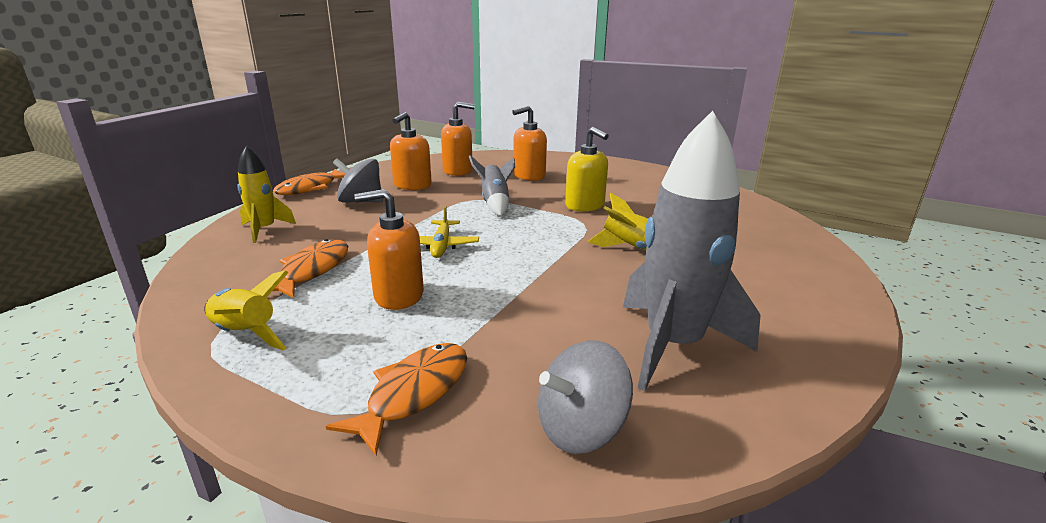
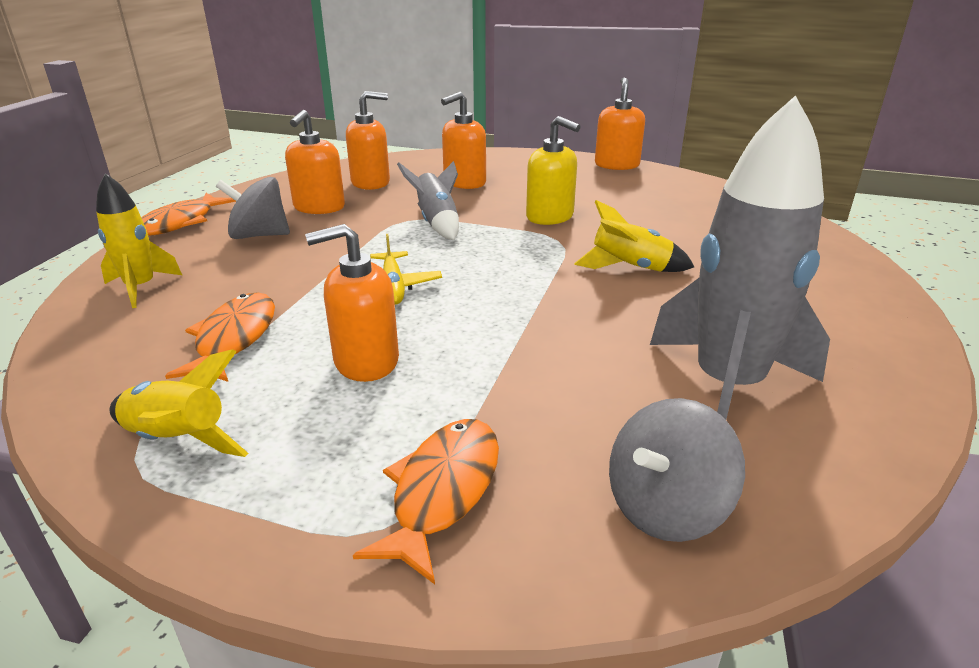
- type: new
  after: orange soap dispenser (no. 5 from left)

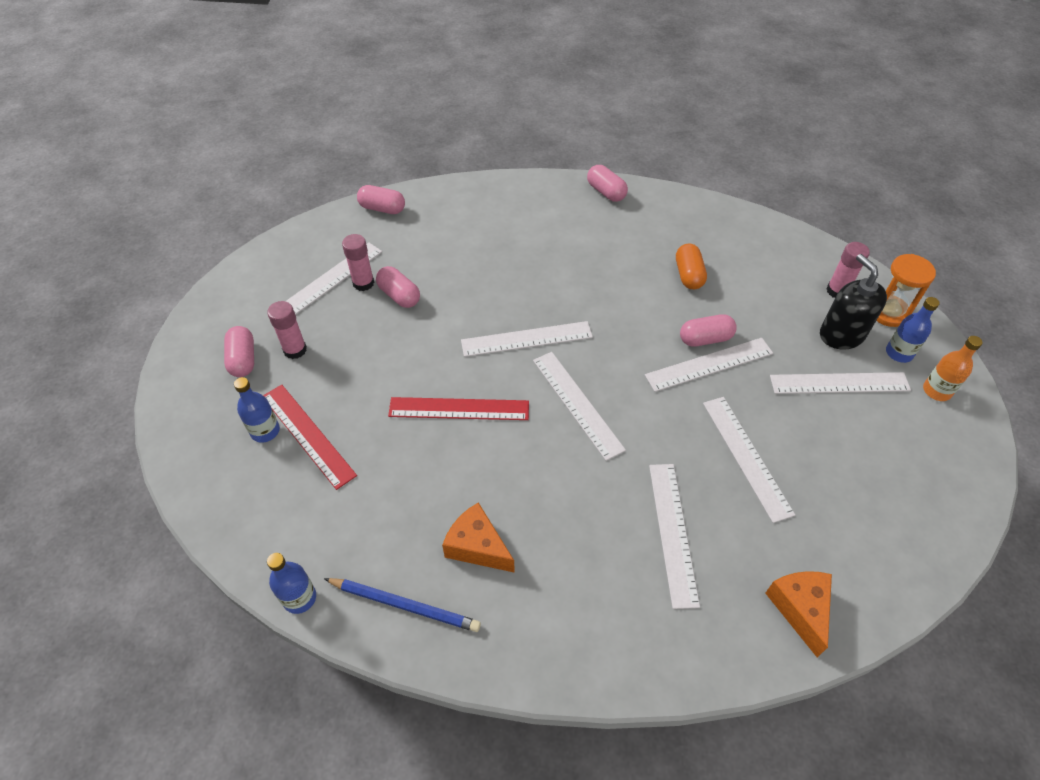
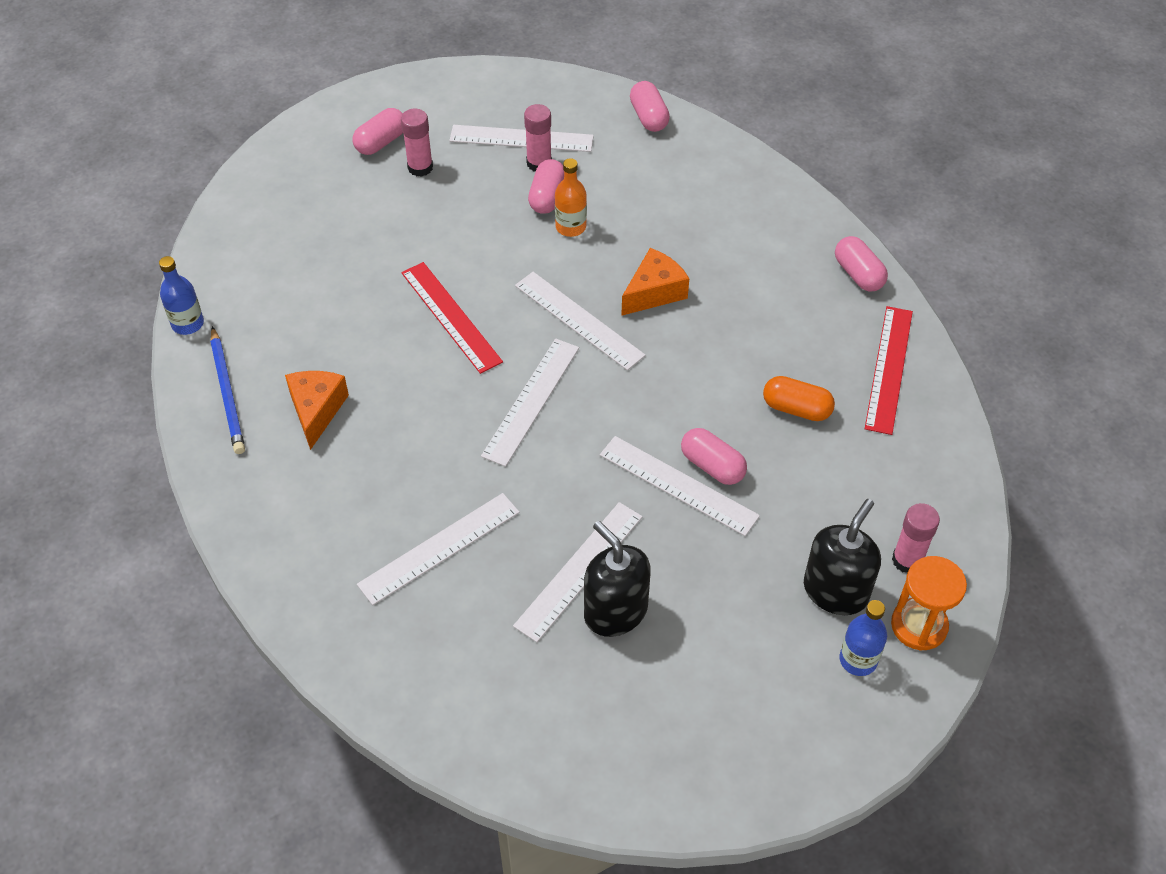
- type: gone
  before: royal blue drink bottle (no. 1 from left)
- type: shifted
  before: crimson straightedge (no. 1 from left in the first image)
  after: crimson straightedge (no. 2 from left)
- type: rotated
  before: rose-pink pill shape (no. 4 from left in the first image)
  turn: -45
- type: rotated
  before: orange pill shape
  turn: 60
- type: shifted
  before: orange cheese wedge (no. 2 from left)
- type: gone
  before: pure white straightedge (no. 7 from left)
- type: shifted
  before: orange drink bottle
- type: new
  after: ebony soap dispenser (no. 1 from left)

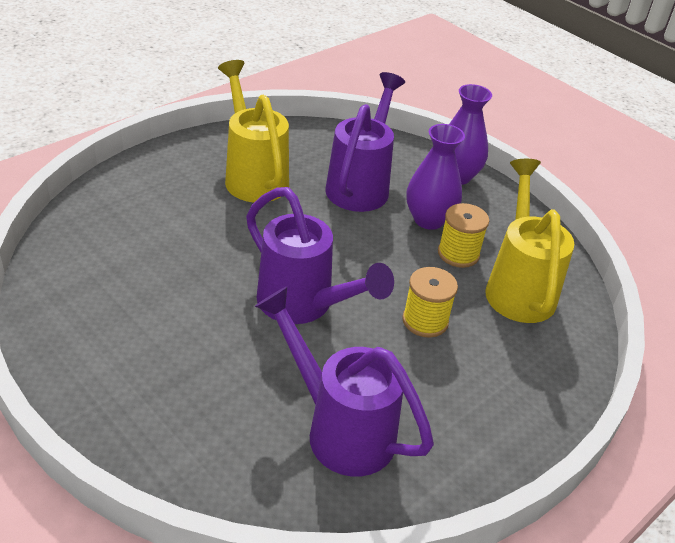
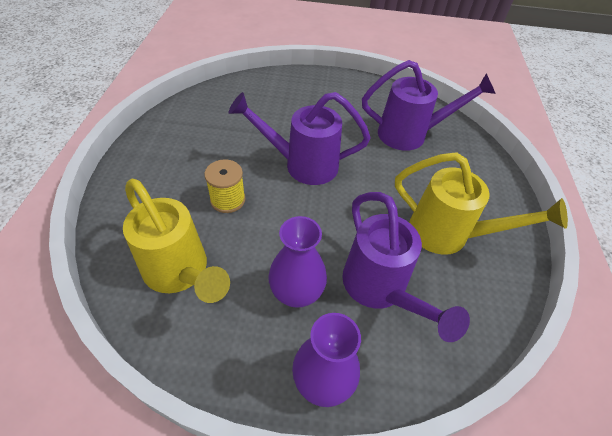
- type: shifted
  before: purple watering can (no. 2 from left in the first image)
  after: purple watering can (no. 3 from left)
- type: gone
  before: yellow bobbin (no. 2 from left)

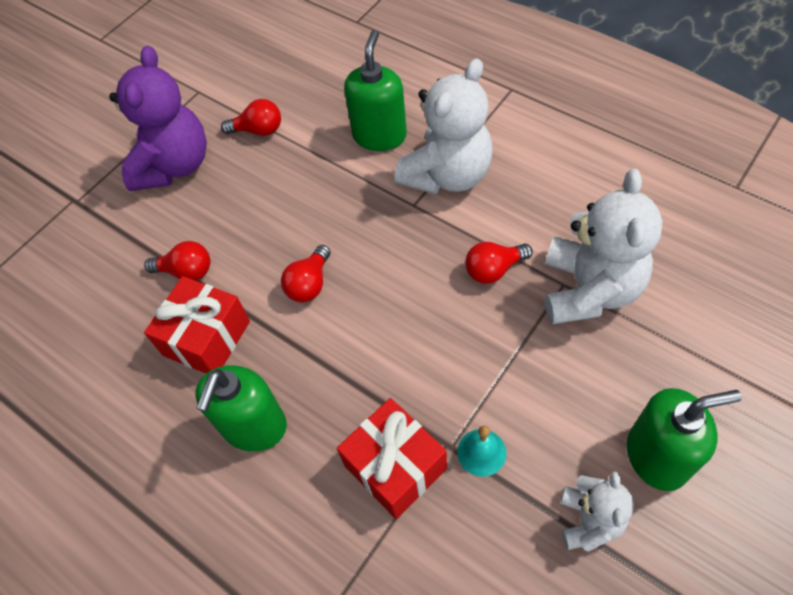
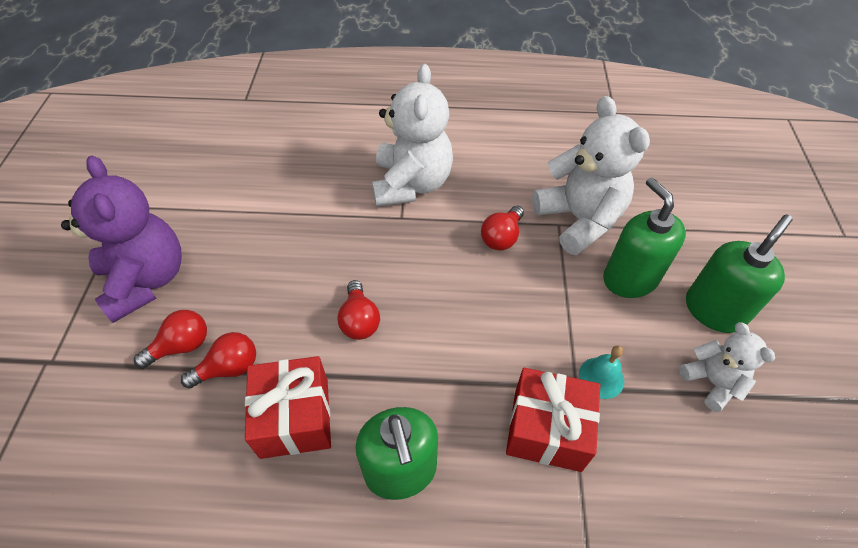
- type: shifted
  before: crimson light bulb (no. 2 from left in the first image)
  after: crimson light bulb (no. 1 from left)
- type: shifted
  before: leaf-green soap dispenser (no. 2 from left)

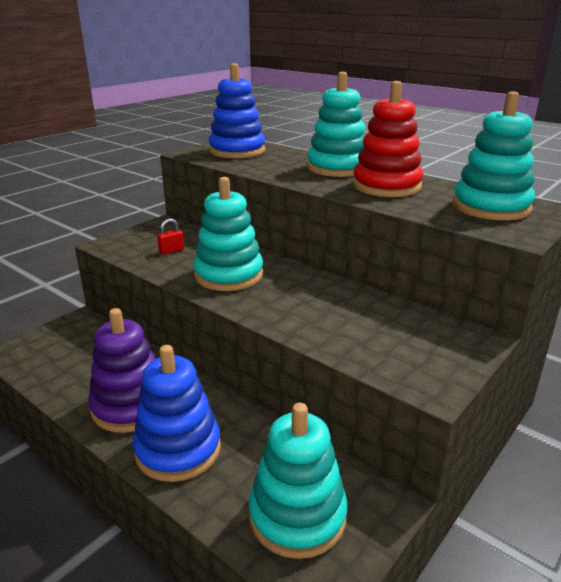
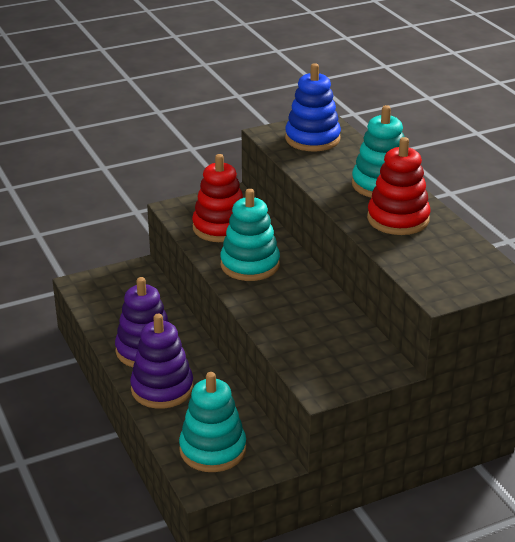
- type: repainted
  before: royal blue stacking rings (no. 1 from left)
  after: purple stacking rings (no. 2 from left)
- type: swapped
  before: crimson small lock
  after: crimson stacking rings (no. 1 from left)
- type: gone
  before: teal stacking rings (no. 4 from left)

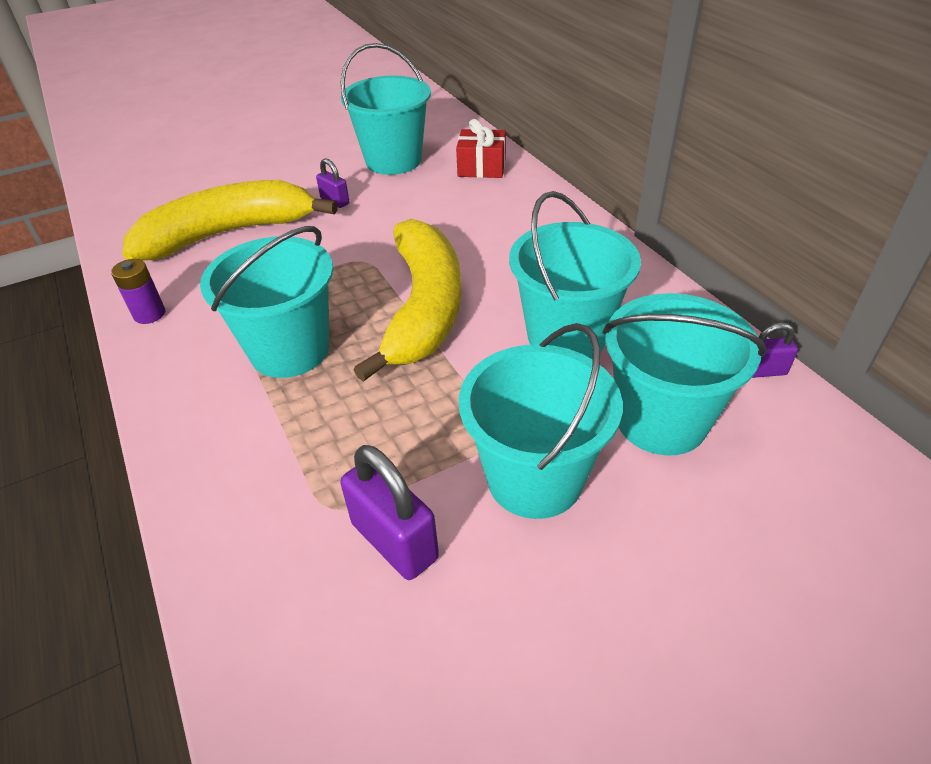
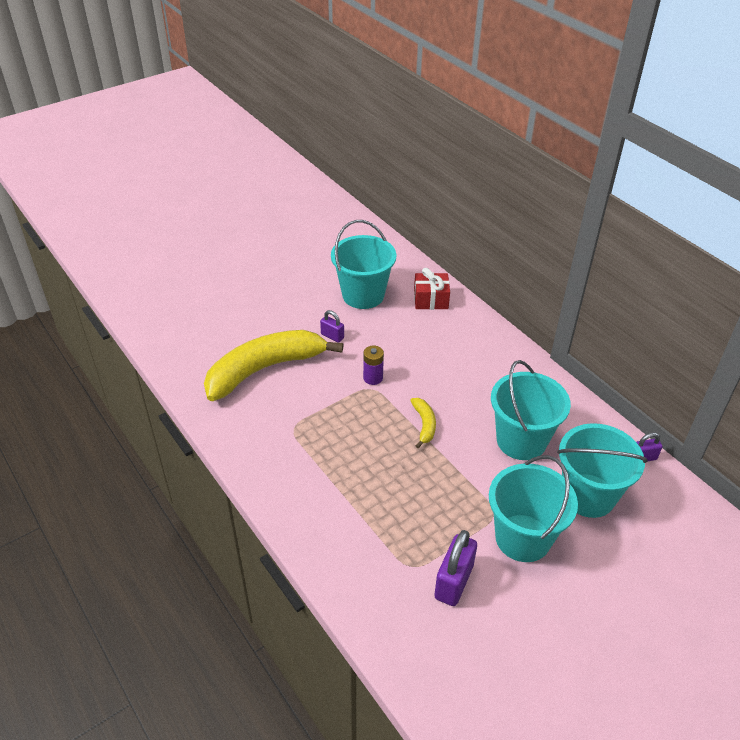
- type: shifted
  before: purple battery
- type: gone
  before: teal bucket (no. 1 from left)
- type: rotated
  before: purple small lock (no. 2 from left)
  turn: 75
- type: scaled
  before: yellow banana fruit (no. 2 from left)
  scale: 0.41

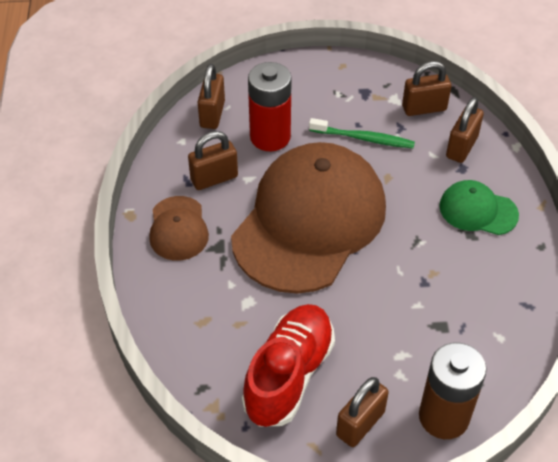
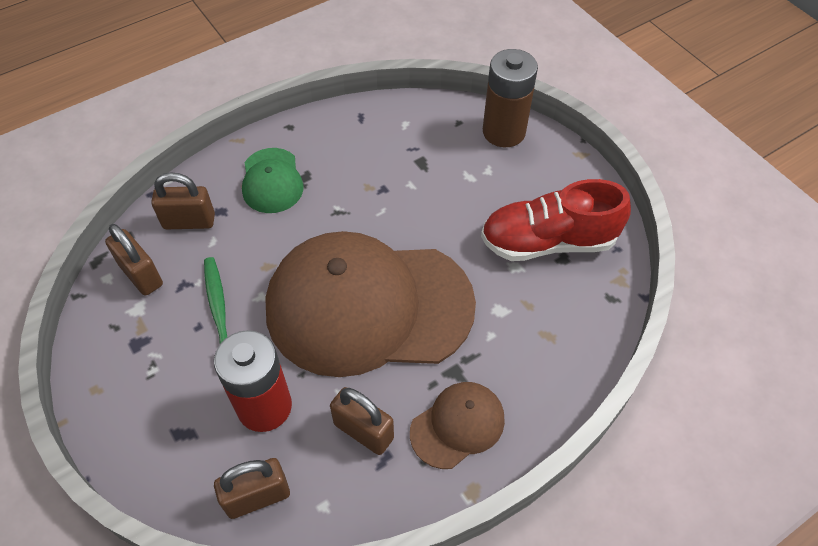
- type: gone
  before: russet small lock (no. 3 from left)

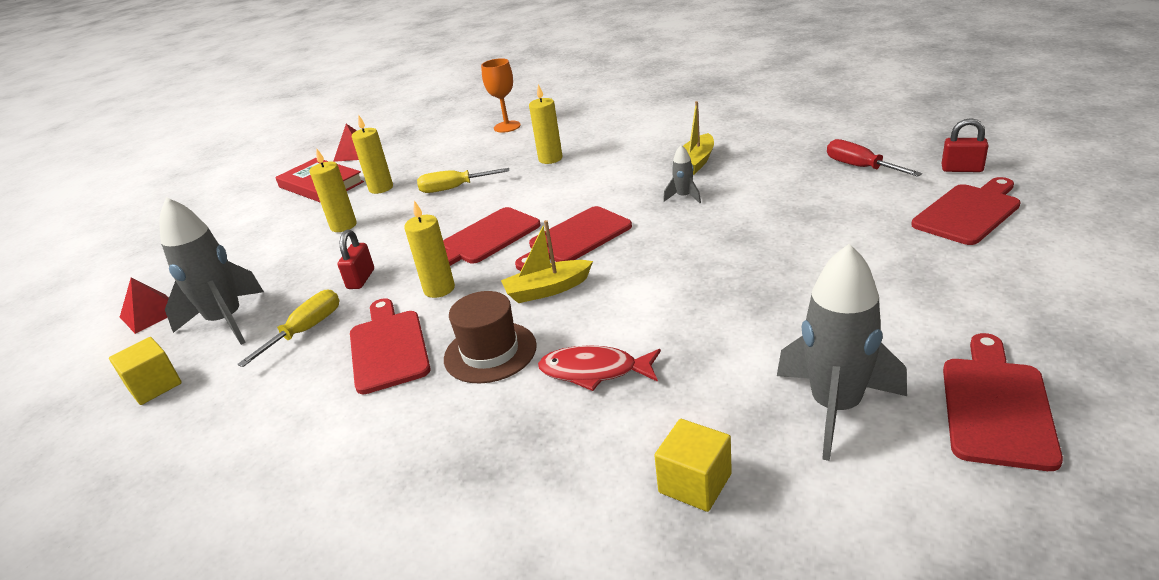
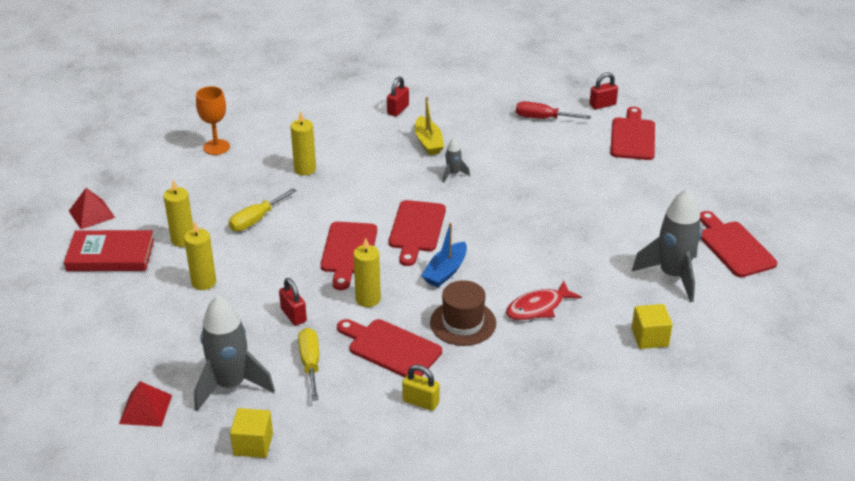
- type: repainted
  before: yellow boat (no. 1 from left)
  after: royal blue boat
- type: new
  after: crimson small lock (no. 2 from left)
- type: new
  after: yellow small lock

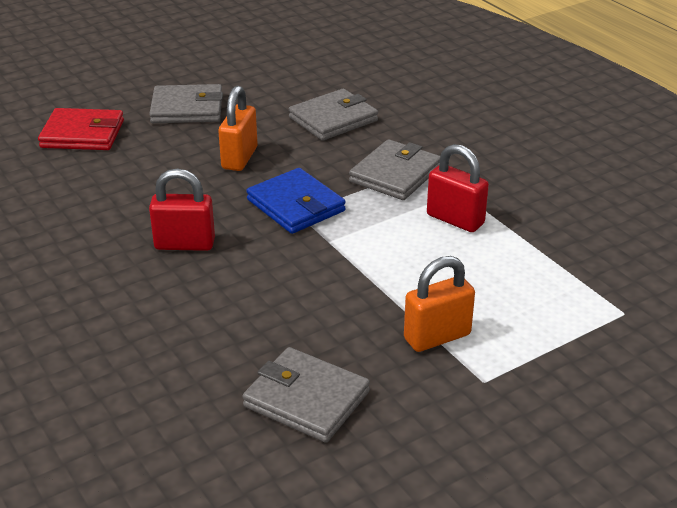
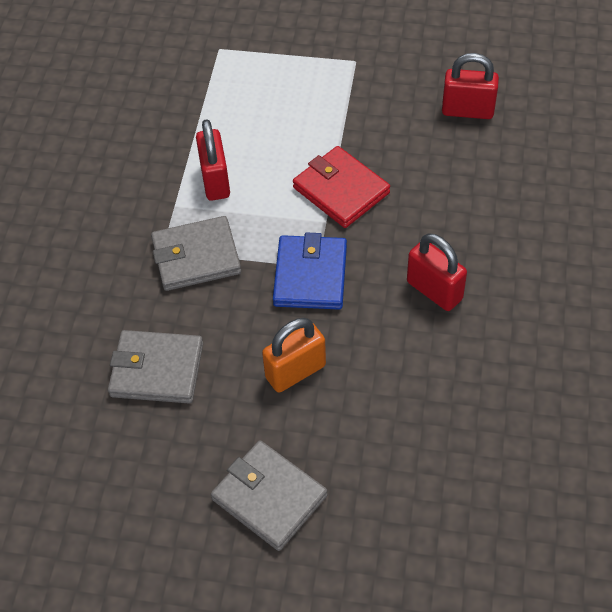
- type: shifted
  before: crimson billfold
- type: swapped
  before: gray billfold (no. 2 from left)
  after: crimson small lock (no. 3 from left)
- type: gone
  before: orange small lock (no. 2 from left)

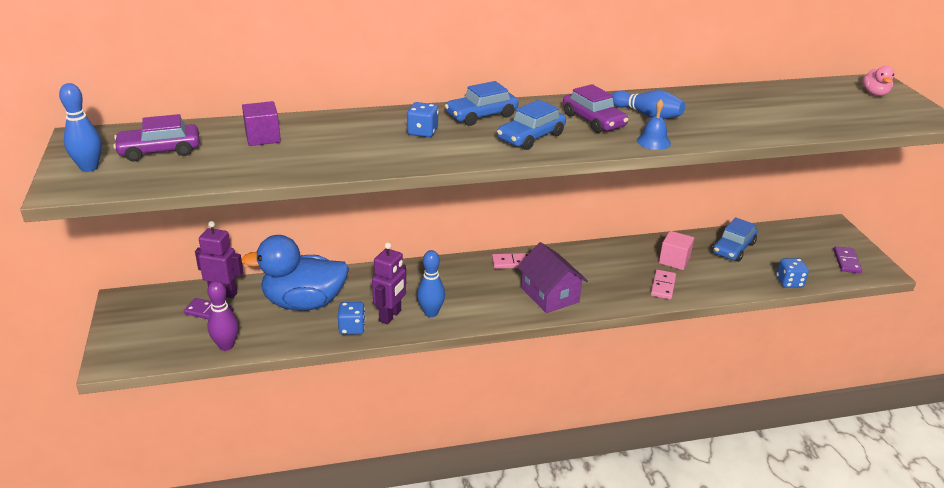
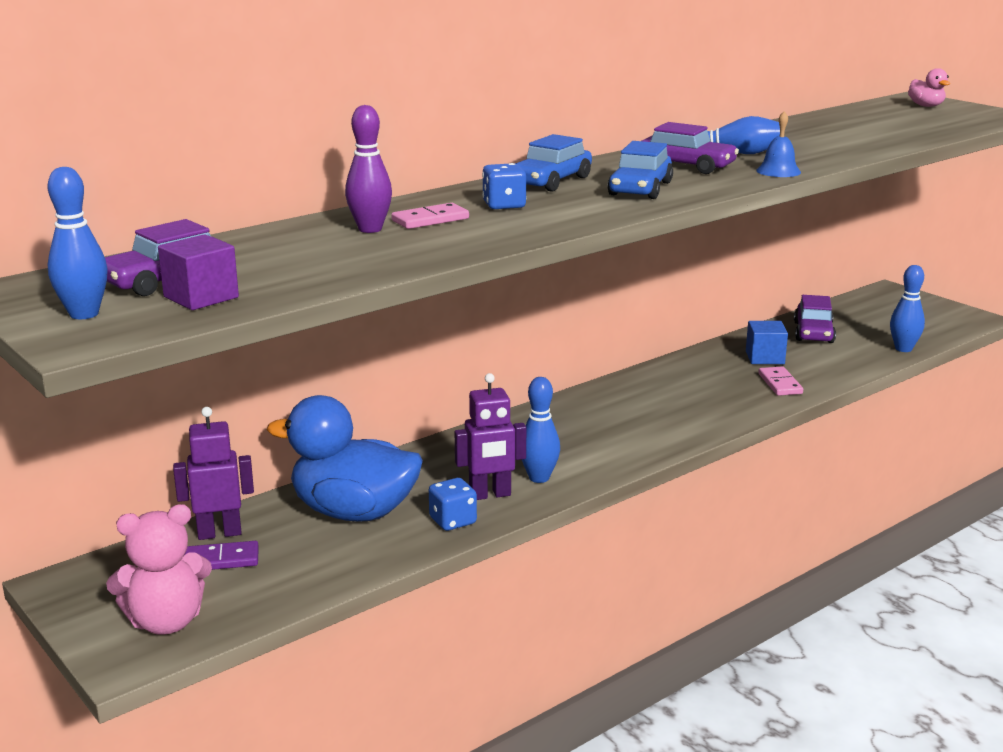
- type: shifted
  before: purple skittle
- type: rotated
  before: royal blue toy duck
  turn: 45
- type: shifted
  before: purple cube
- type: rotated
  before: purple toy robot (no. 2 from left)
  turn: 75
- type: shifted
  before: rose-pink domino (no. 1 from left)
- type: gone
  before: purple house
- type: repainted
  before: rose-pink cube
  after: royal blue cube
- type: repainted
  before: royal blue automobile (no. 3 from left)
  after: purple automobile (no. 3 from left)
- type: swapped
  before: royal blue die (no. 3 from left)
  after: royal blue skittle (no. 4 from left)
- type: gone
  before: purple domino (no. 2 from left)
- type: new
  after: rose-pink teddy

